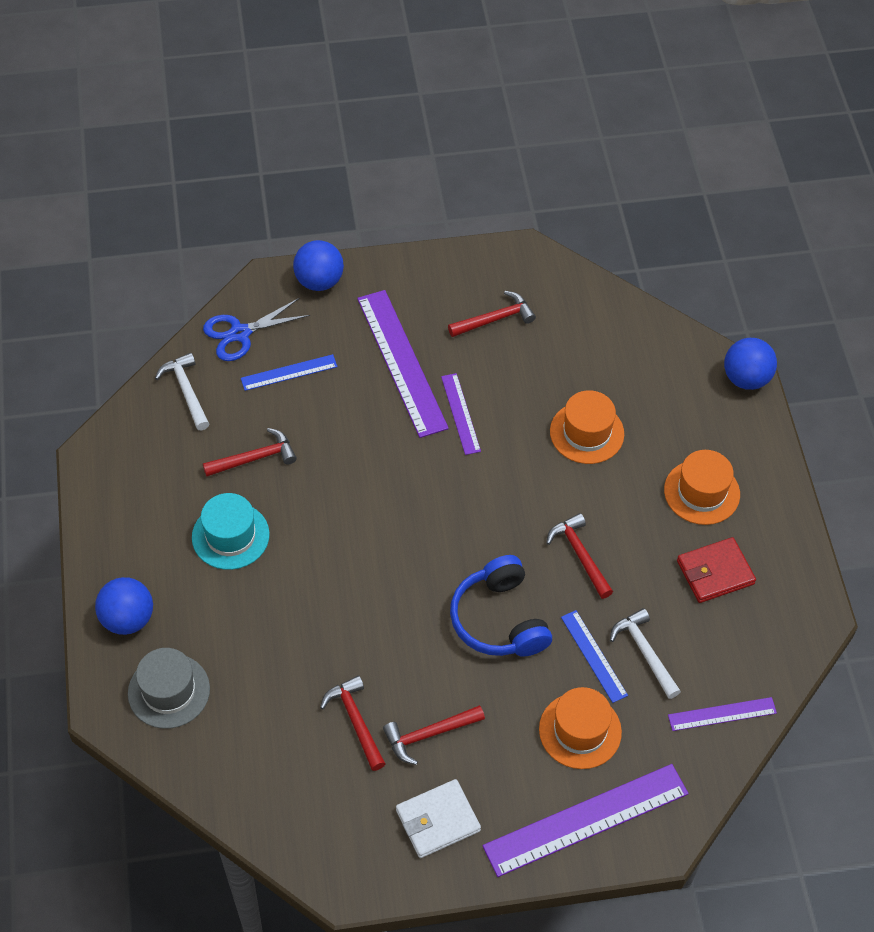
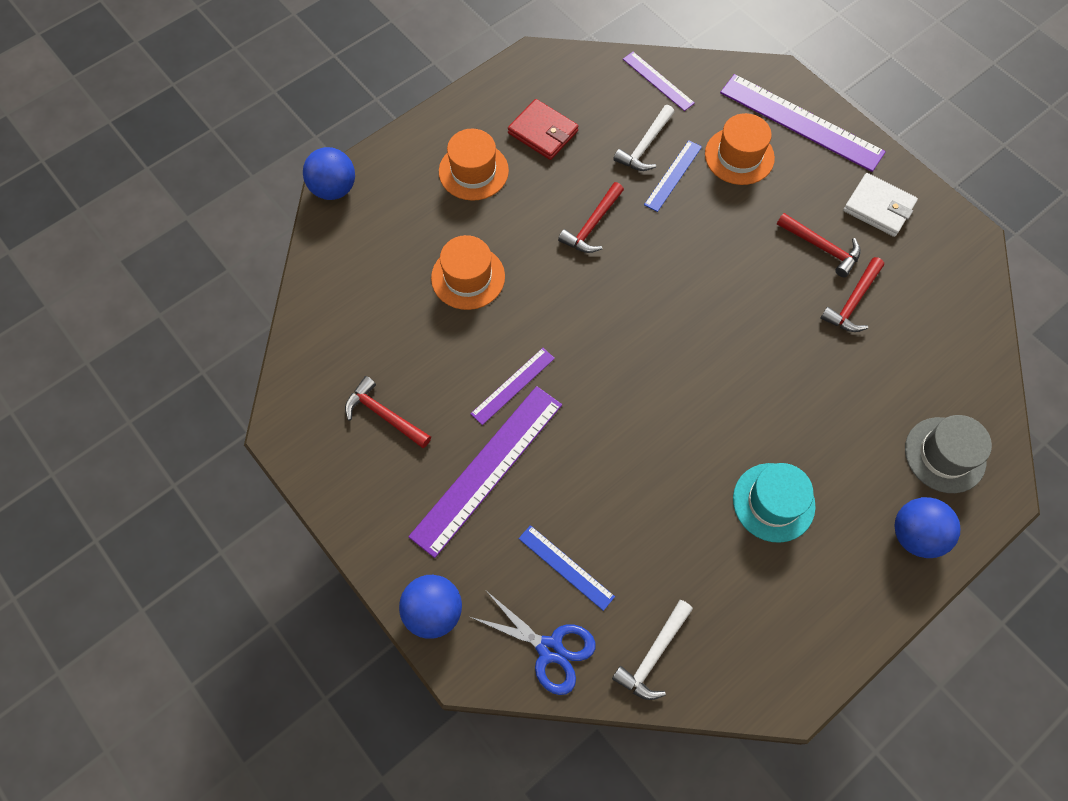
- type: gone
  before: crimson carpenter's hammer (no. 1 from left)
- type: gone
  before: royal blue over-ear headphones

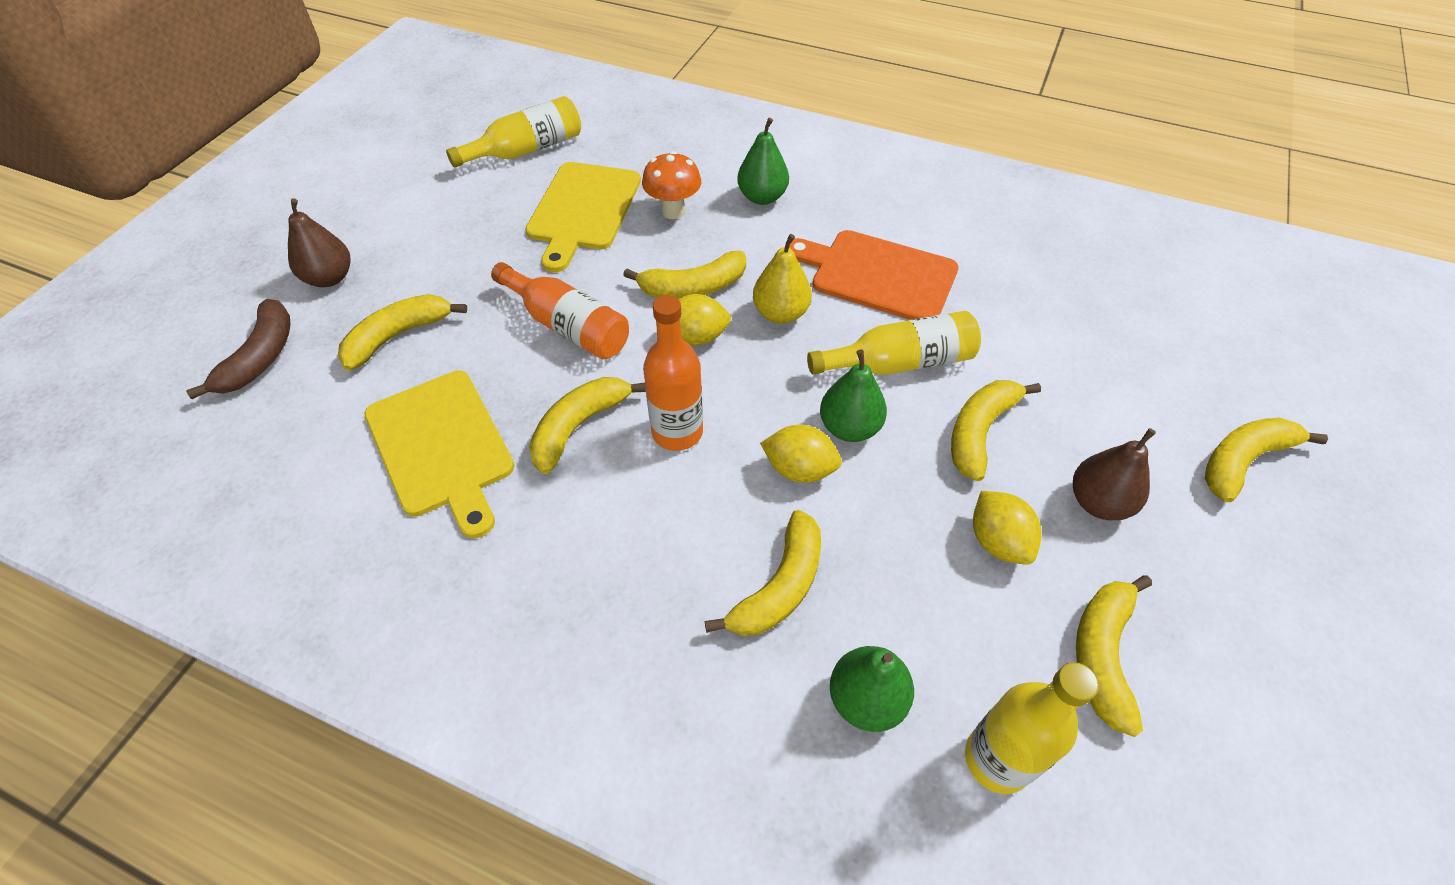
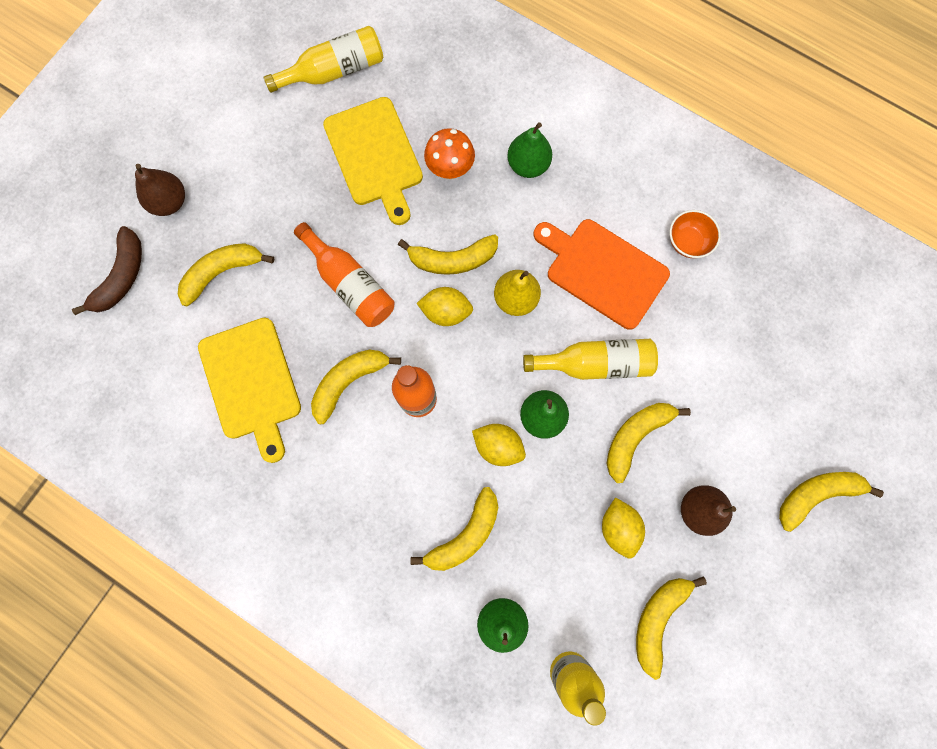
- type: rotated
  before: yellow chopping board (no. 2 from left)
  turn: -45
- type: new
  after: orange deep dish

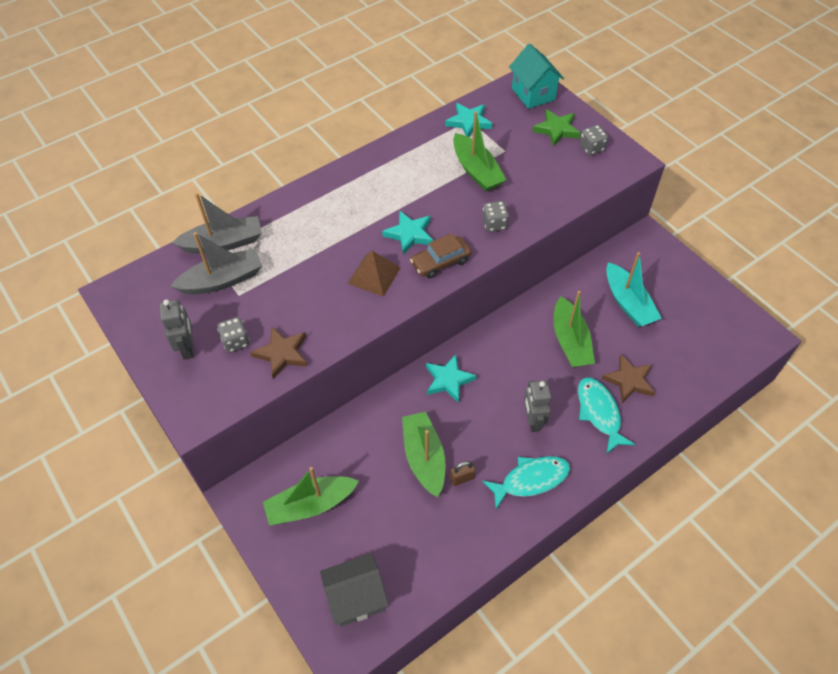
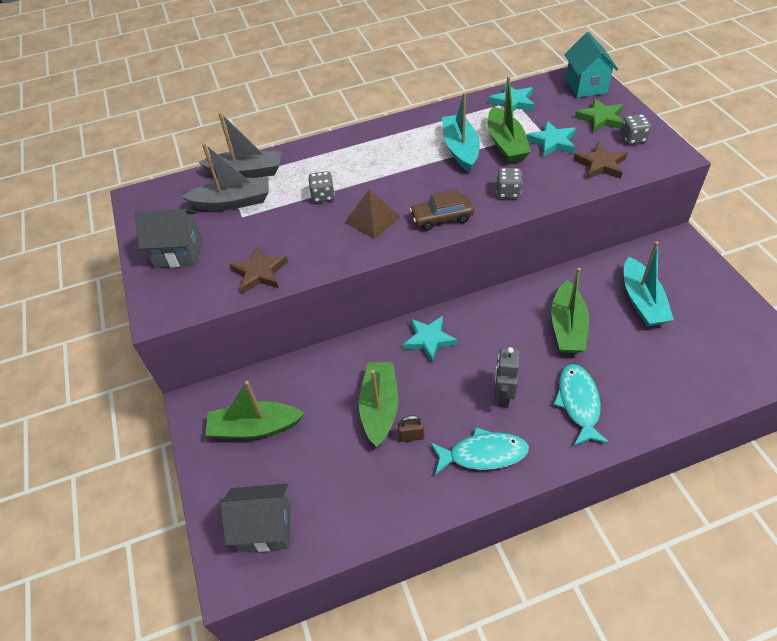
- type: swapped
  before: gray toy robot (no. 1 from left)
  after: gray house (no. 1 from left)
- type: shifted
  before: gray die (no. 1 from left)
- type: shifted
  before: teal star shape (no. 1 from left in the first image)
  after: teal star shape (no. 3 from left)
- type: shifted
  before: russet star shape (no. 2 from left)
- type: new
  after: teal boat (no. 1 from left)

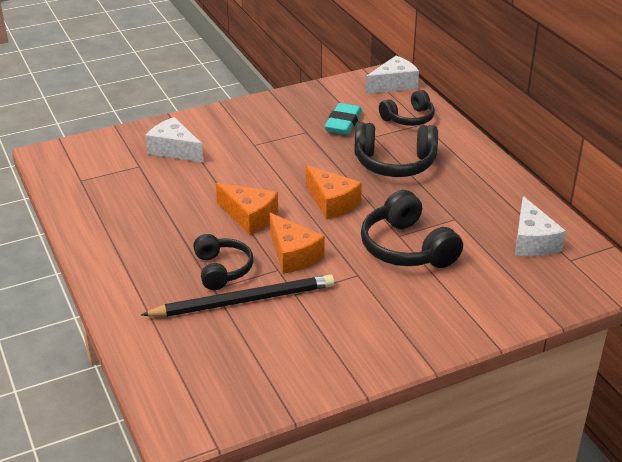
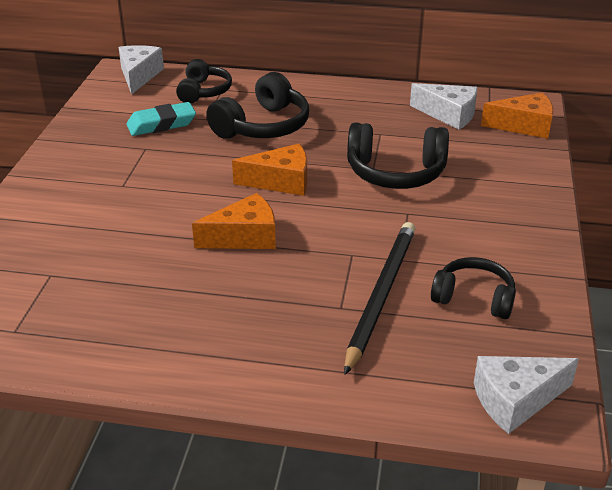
- type: shifted
  before: pure white cheese wedge (no. 1 from left in the first image)
  after: pure white cheese wedge (no. 3 from left)
- type: shifted
  before: ebony over-ear headphones (no. 1 from left in the first image)
  after: ebony over-ear headphones (no. 4 from left)
- type: shifted
  before: orange cheese wedge (no. 2 from left in the first image)
  after: orange cheese wedge (no. 3 from left)
- type: rotated
  before: teal pencil eraser
  turn: -75

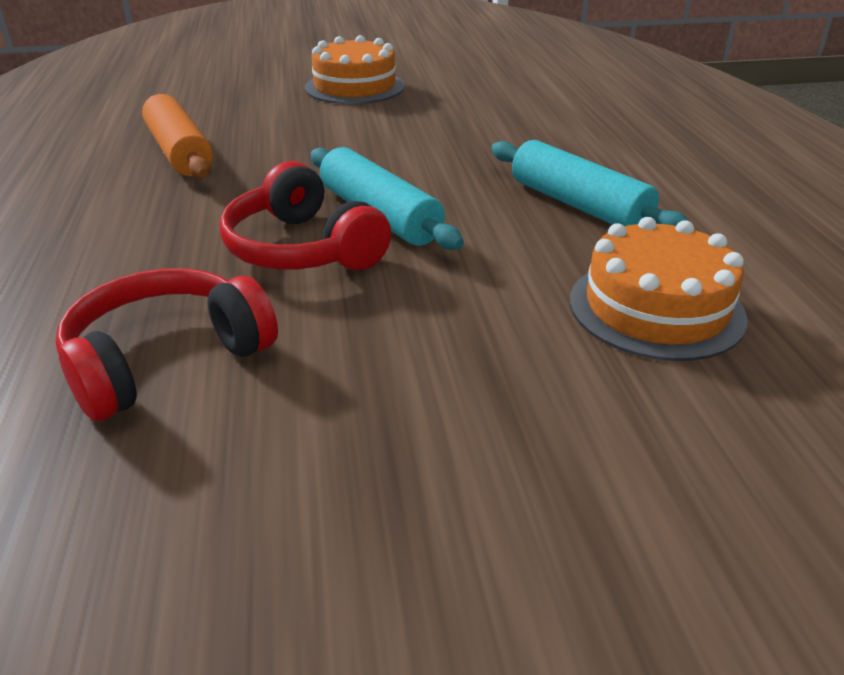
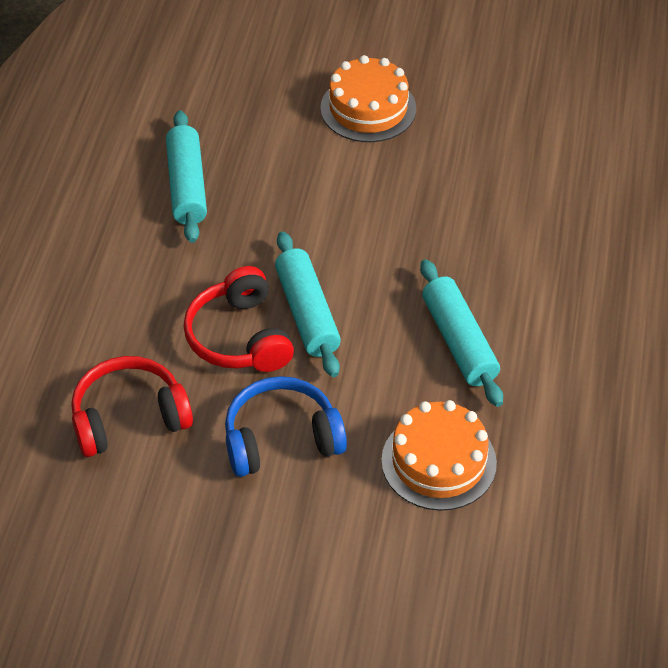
- type: repainted
  before: orange dough roller
  after: teal dough roller (no. 1 from left)
- type: new
  after: royal blue over-ear headphones

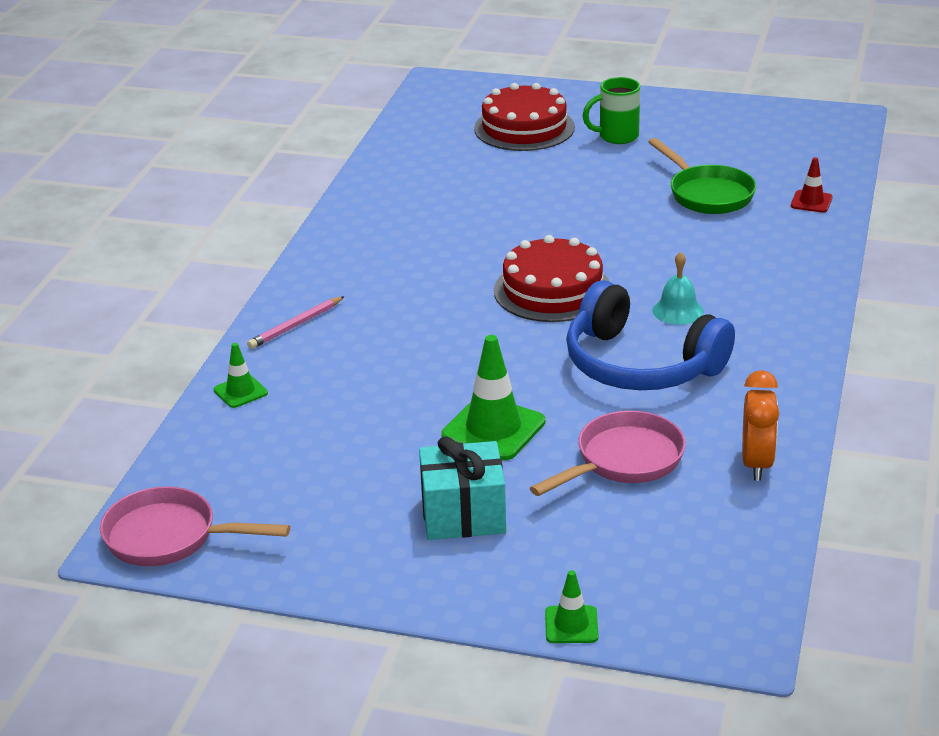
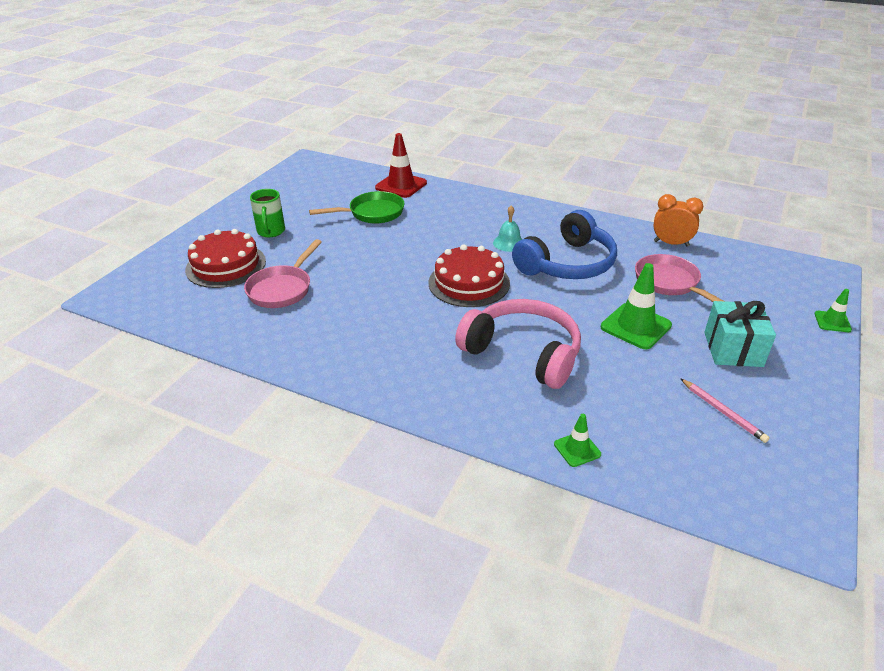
- type: shifted
  before: rose-pink skillet (no. 1 from left)
- type: shifted
  before: rose-pink lead pencil
- type: scaled
  before: crimson traffic cone
  scale: 1.84
- type: new
  after: rose-pink over-ear headphones

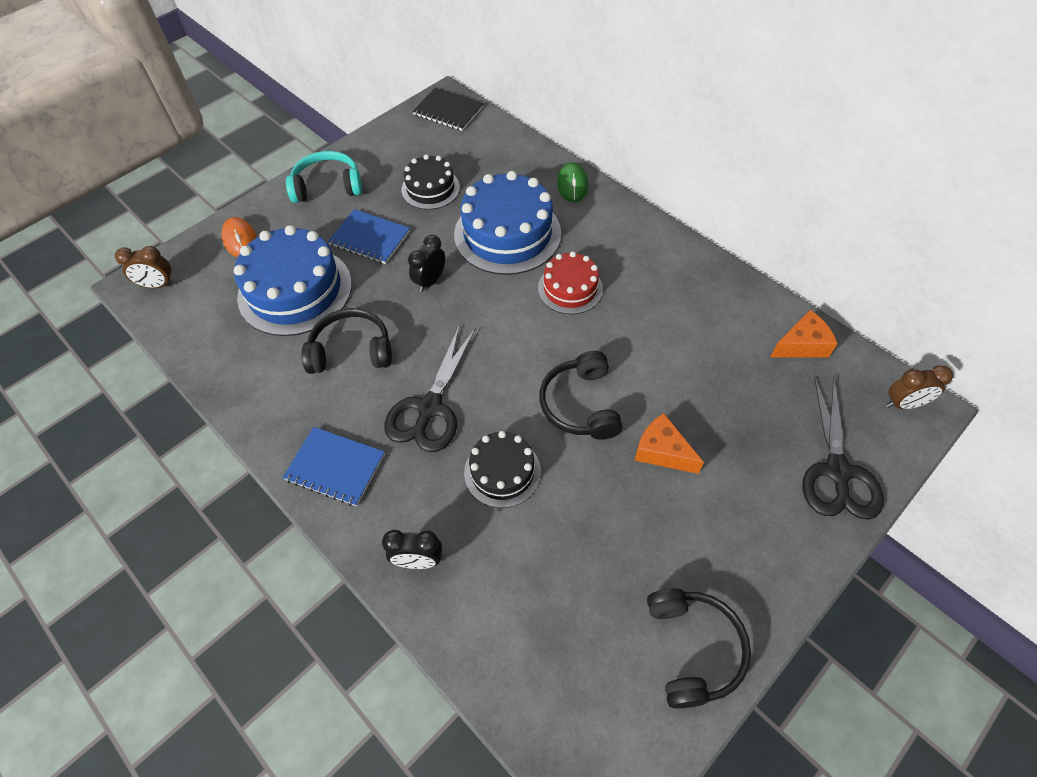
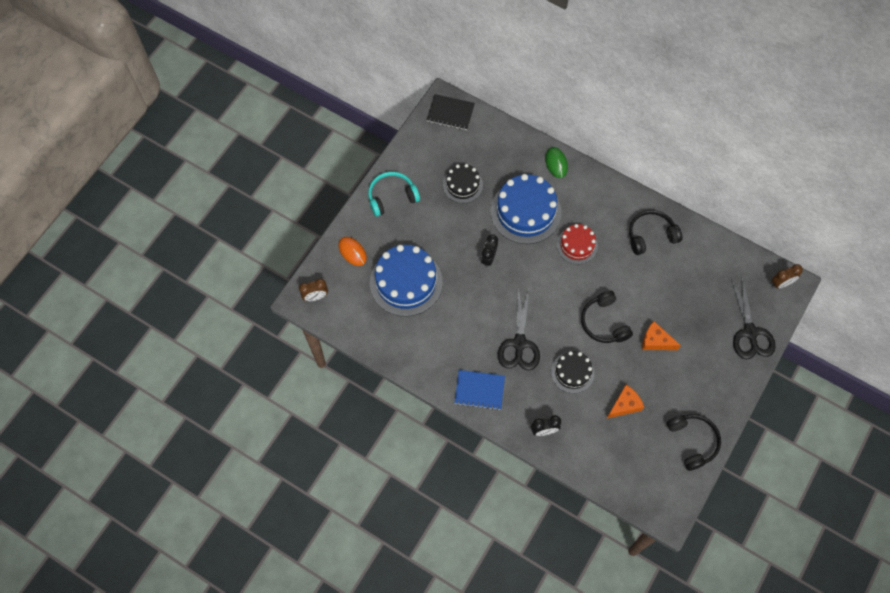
- type: shifted
  before: ebony over-ear headphones (no. 1 from left in the first image)
  after: ebony over-ear headphones (no. 2 from left)
- type: gone
  before: royal blue notepad (no. 2 from left)
- type: shifted
  before: orange cheese wedge (no. 2 from left in the first image)
  after: orange cheese wedge (no. 1 from left)

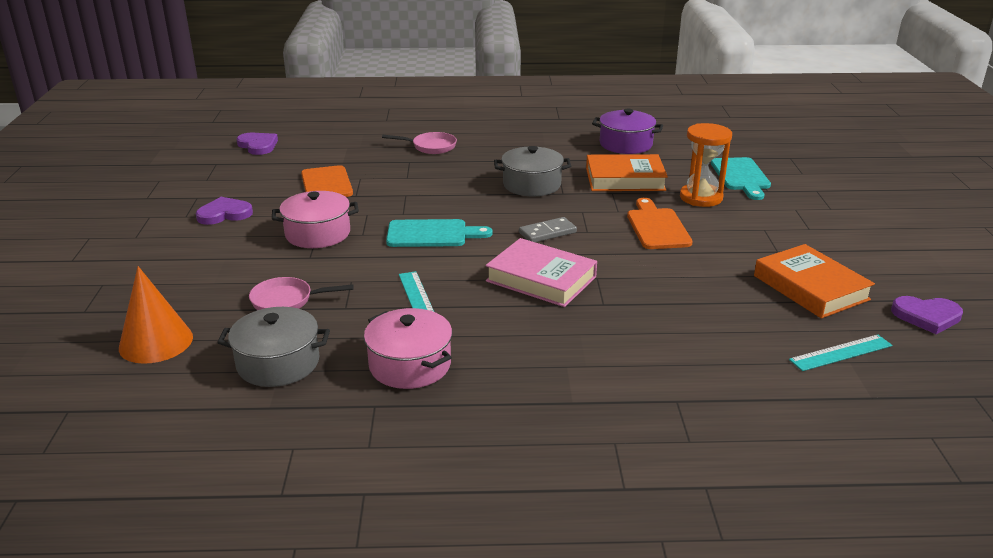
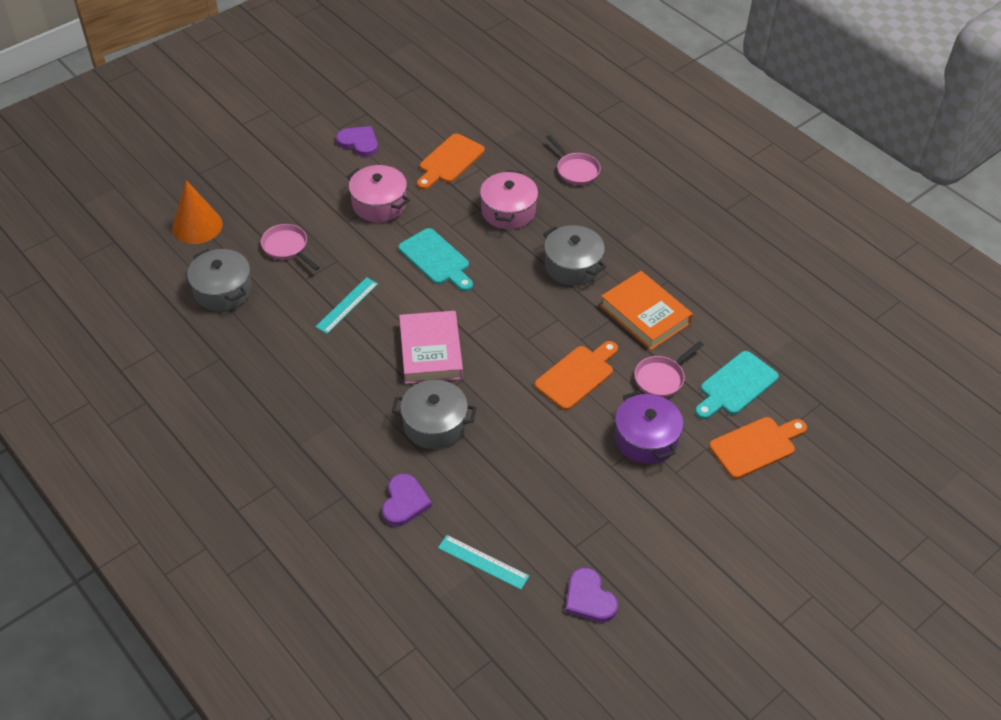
- type: shifted
  before: purple love heart (no. 2 from left)
- type: shifted
  before: rose-pink pot (no. 2 from left)
- type: gone
  before: gray domino
- type: shifted
  before: purple pot
- type: swapped
  before: orange sand timer
  after: rose-pink skillet (no. 3 from left)
- type: gone
  before: orange book (no. 2 from left)
- type: new
  after: gray pot (no. 2 from left)
- type: new
  after: orange chopping board (no. 3 from left)

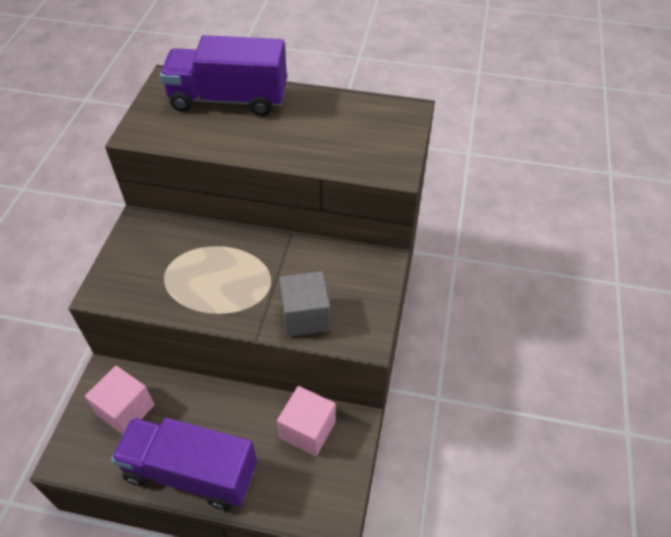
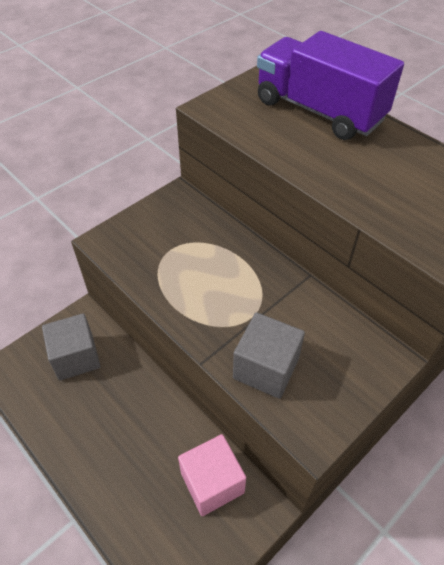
- type: repainted
  before: rose-pink cube (no. 1 from left)
  after: gray cube (no. 1 from left)
- type: gone
  before: purple lorry (no. 1 from left)

